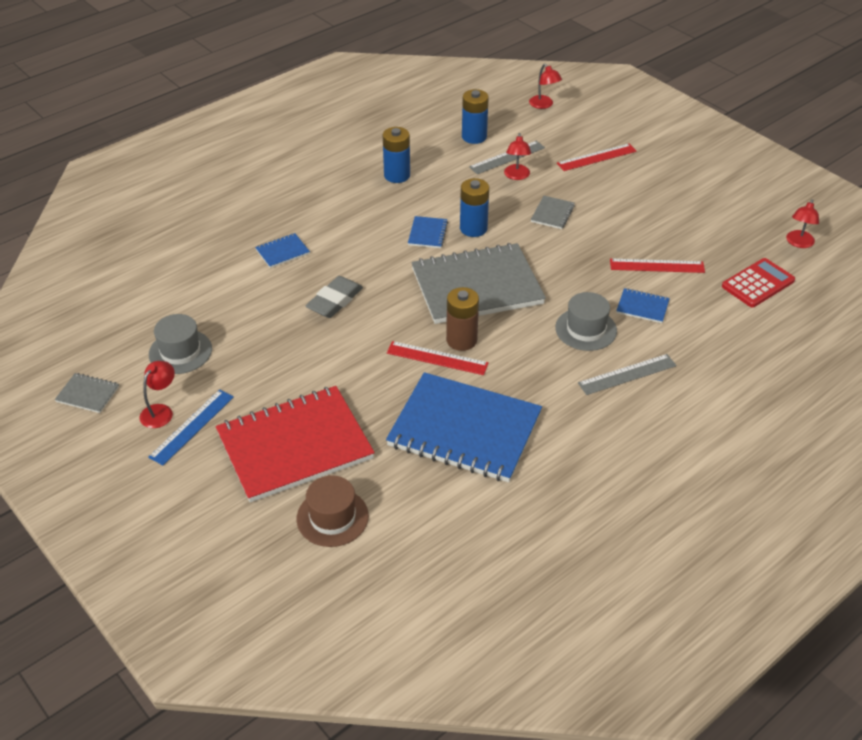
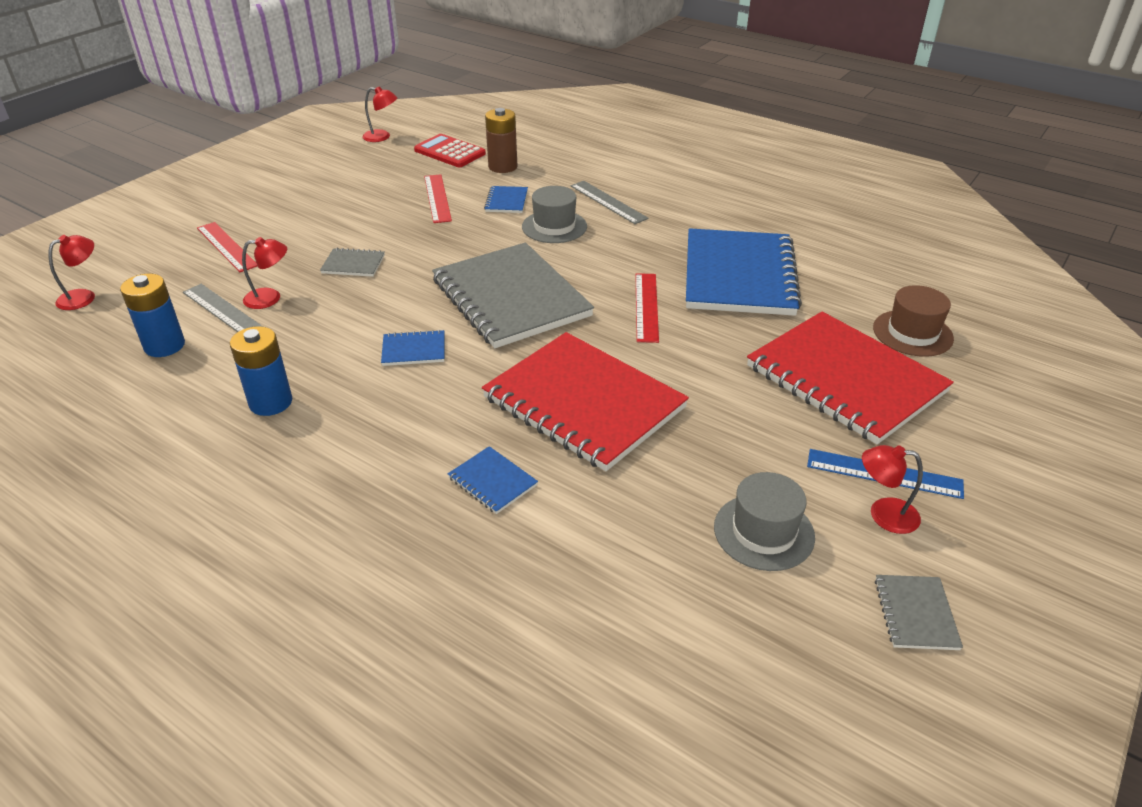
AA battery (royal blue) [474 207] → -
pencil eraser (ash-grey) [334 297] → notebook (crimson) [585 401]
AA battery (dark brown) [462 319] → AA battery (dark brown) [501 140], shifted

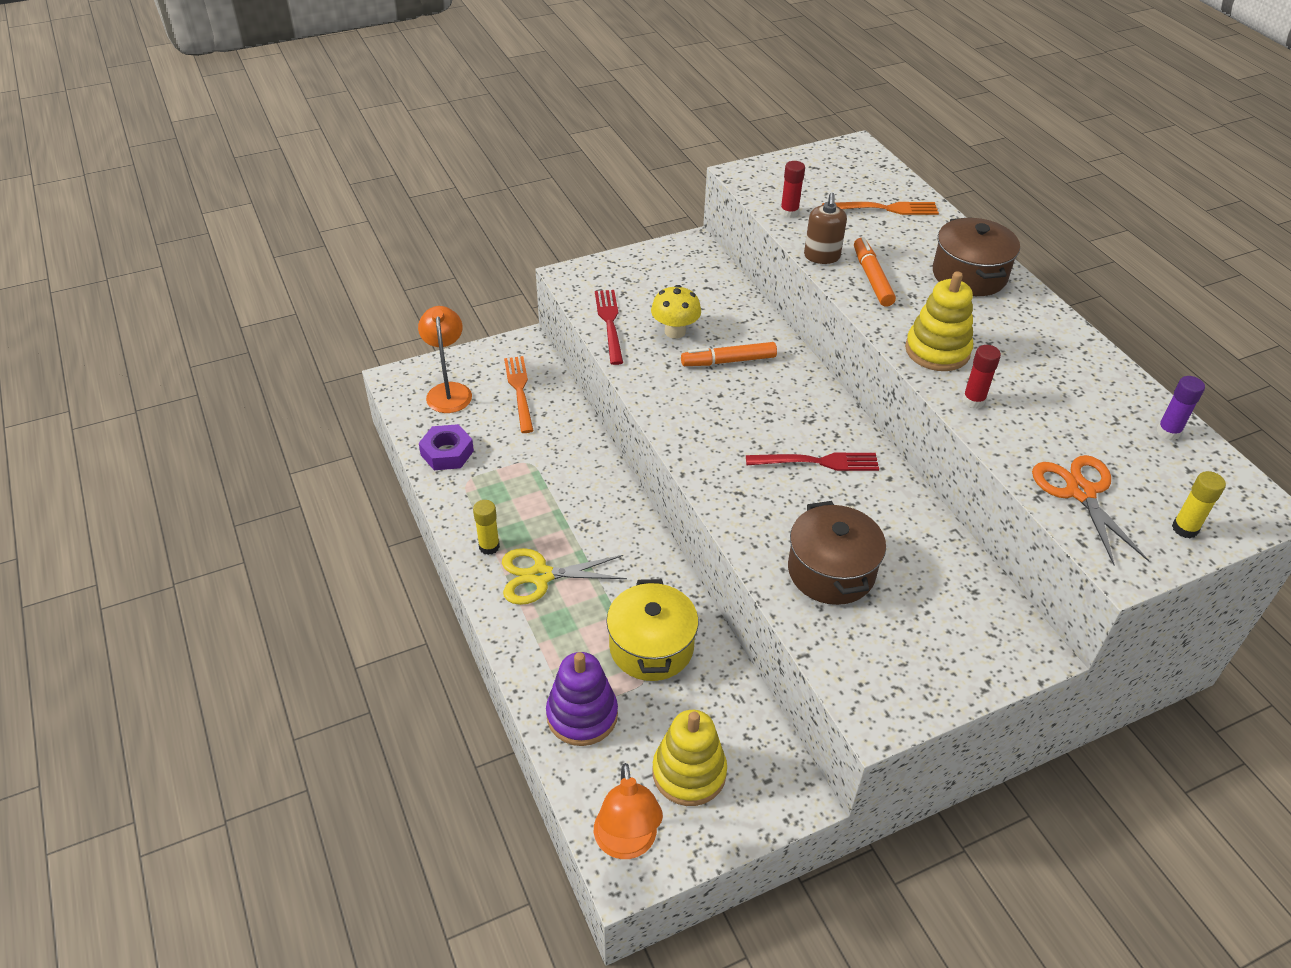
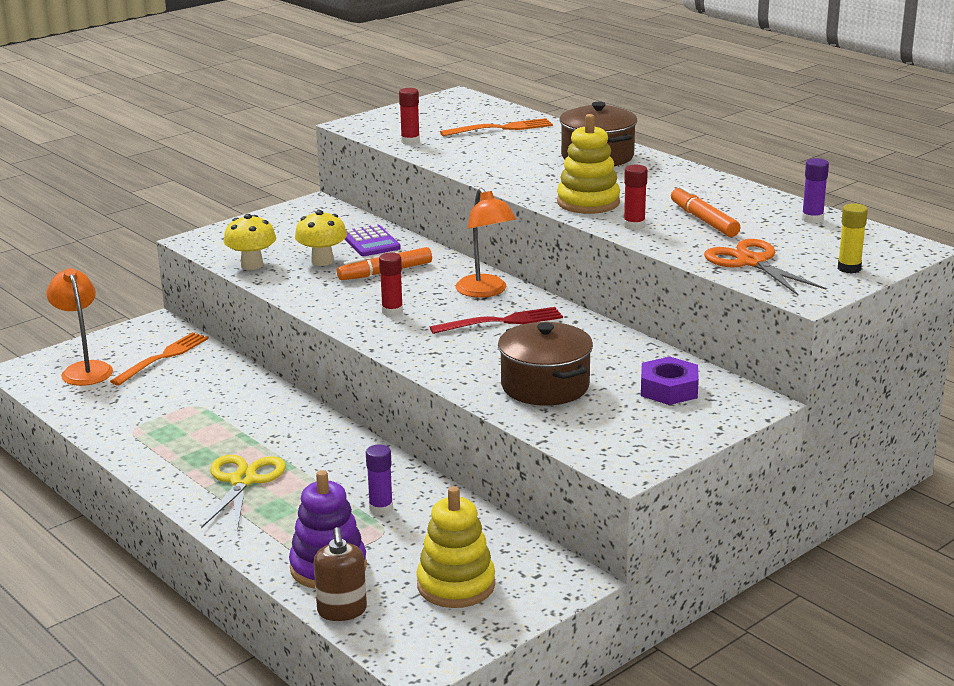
soap dispenser (dark brown) [825 228] → soap dispenser (dark brown) [340 574], shifted
marker (bright orange) [875 272] → marker (bright orange) [706 211], shifted
fork (crimson) [609 327] → fungus (yellow) [250 242]
fork (bright orange) [519 394] → fork (bright orange) [159 359], 60 degrees clockwise
hex nut (purple) [446 447] → hex nut (purple) [670 381], shifted
stick of glue (yellow) [486 527] → -
scissors (yellow) [564 576] → scissors (yellow) [243 493], 120 degrees clockwise
stockpot (yellow) [652 630] → stick of glue (purple) [379 479]
lamp (bright orange) [628 811] → lamp (bright orange) [485 243], shifted
- → calculator (purple) [373 240]
- → stick of glue (crimson) [391 285]

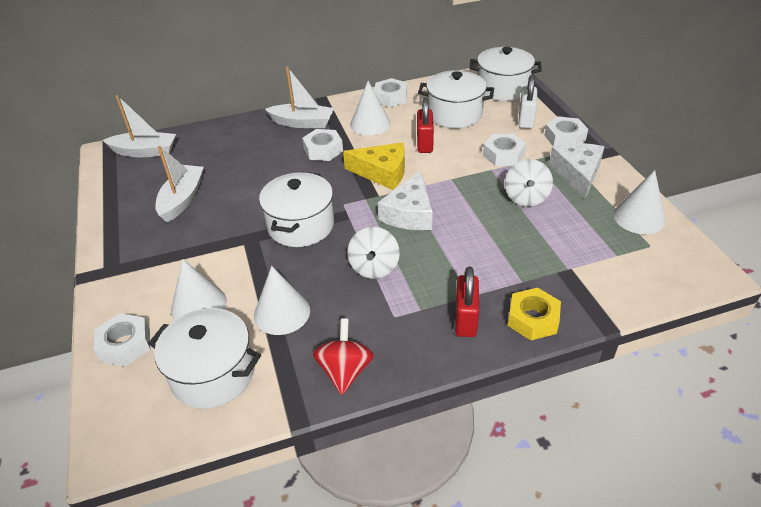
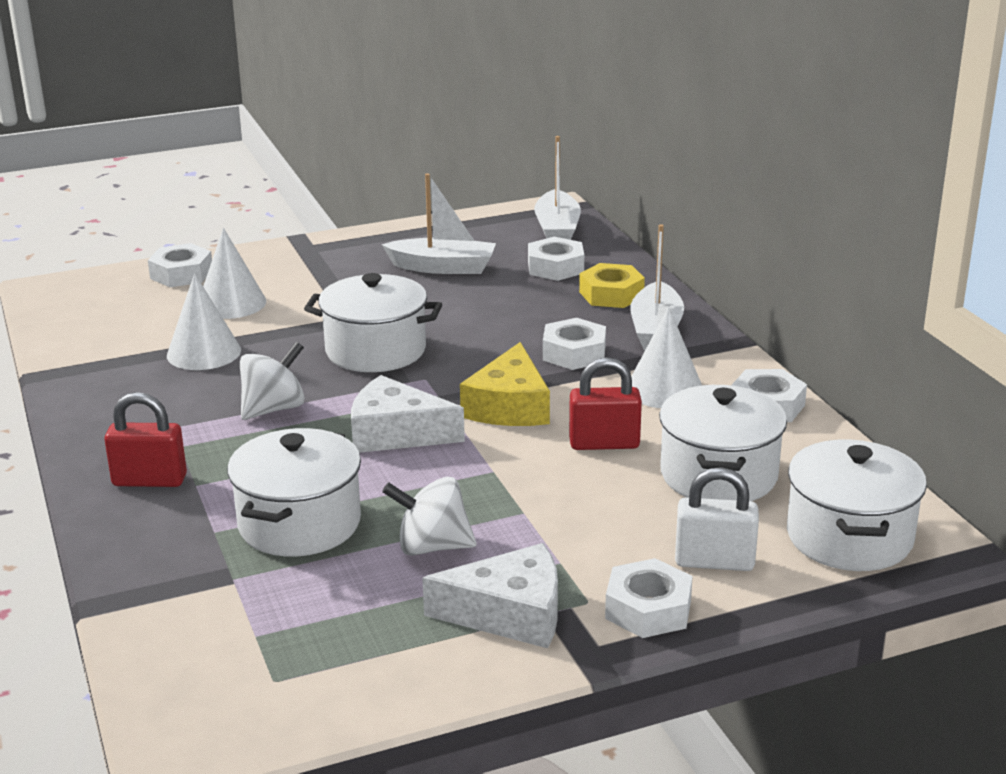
hex nut (pure white) [504 150] → hex nut (pure white) [556 259], shifted
cone shape (pure white) [639 202] → -
toy top (pure white) [373 253] → toy top (pure white) [272 381], 135 degrees clockwise
hex nut (yellow) [534 314] → hex nut (yellow) [612 285], shifted
stockpot (pure white) [204 358] → stockpot (pure white) [294 492], shifted
toy top (crimson) [343 356] → -

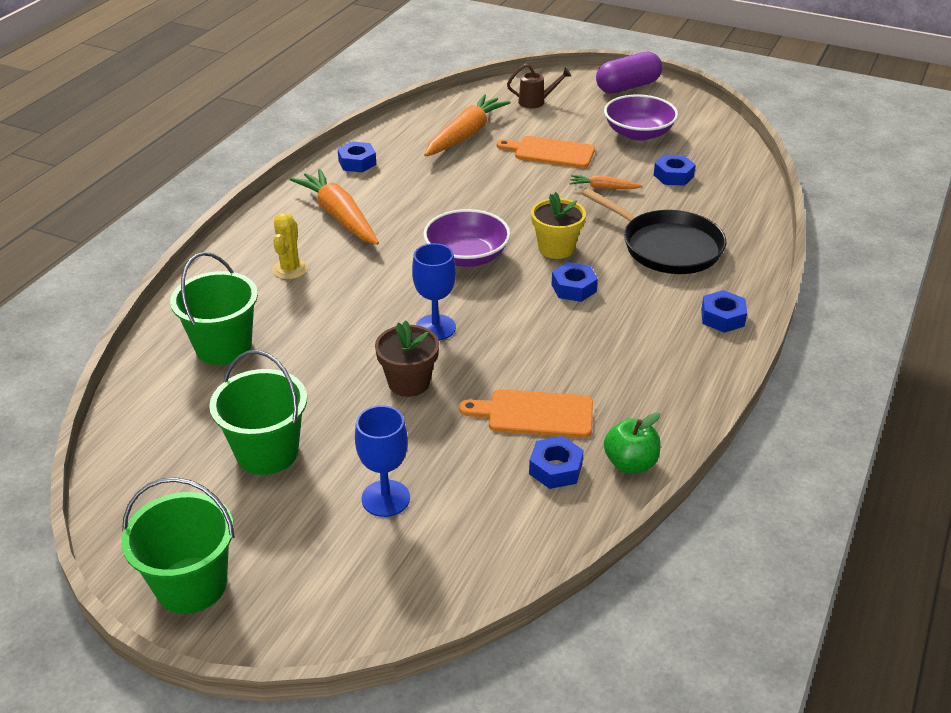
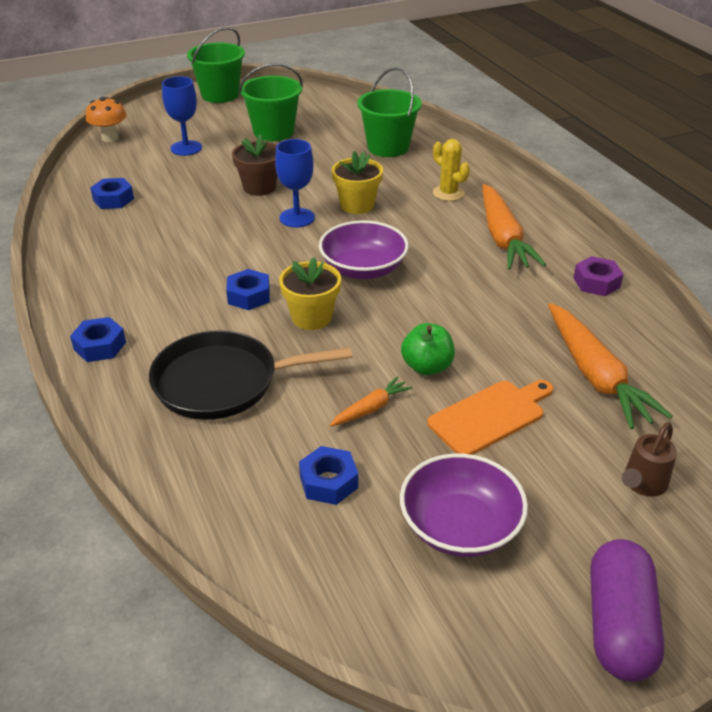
hex nut (royal blue) [357 156] → hex nut (purple) [598 276]
toy carrot (bright orange) [334 207] → toy carrot (bright orange) [514 227], 75 degrees clockwise
bread board (bright orange) [526 413] → -
toy apple (leaf-green) [632 442] → toy apple (leaf-green) [428 349], shifted
- → fungus (bright orange) [106 119]
- → flower pot (yellow) [357 182]

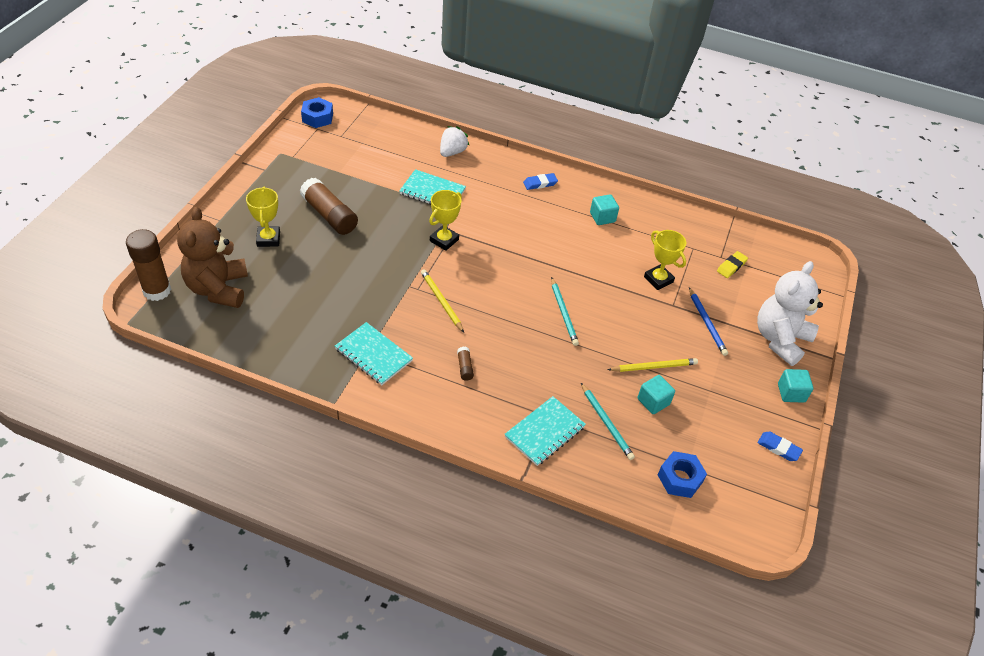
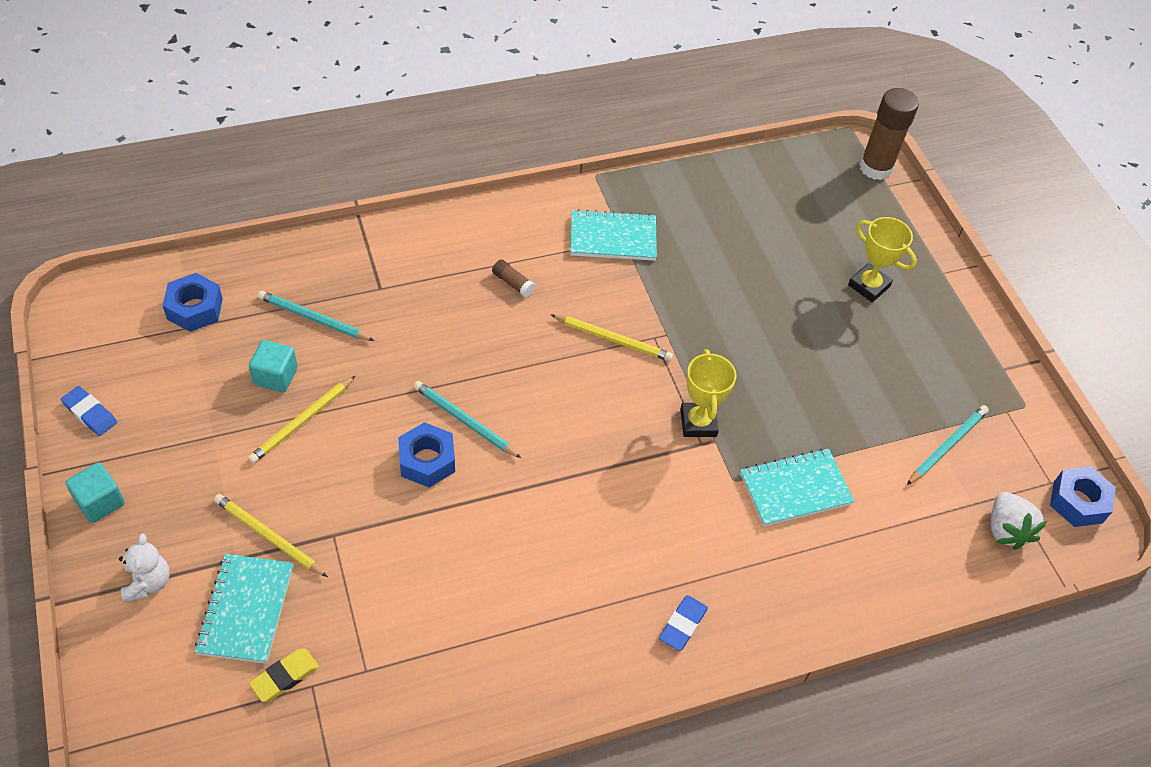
toy strawberry (pure white) [454 141] → toy strawberry (pure white) [1019 521], shifted
stick of glue (dark brown) [329 206] → -
cube (turquoise) [604 209] → -
stuffed bear (dark brown) [212 257] → -
award cup (yellow) [665 260] → -
pencil eraser (yellow) [732 264] → pencil eraser (yellow) [284 675], 45 degrees clockwise
stuffed bear (pure white) [790 313] → stuffed bear (pure white) [144 568], x0.48
wooden pencil (royal blue) [708 322] → wooden pencil (yellow) [271 535]
notebook (turquoise) [545 431] → notebook (turquoise) [244 609], shifted
pencil eraser (royal blue) [780 446] → pencil eraser (royal blue) [89 411], 45 degrees clockwise
- → wooden pencil (turquoise) [948 445]
- → hex nut (royal blue) [426 455]

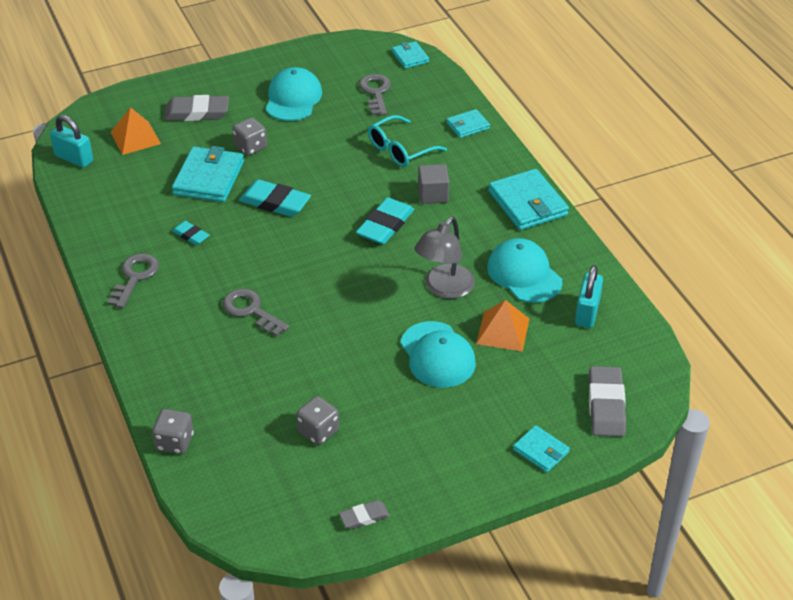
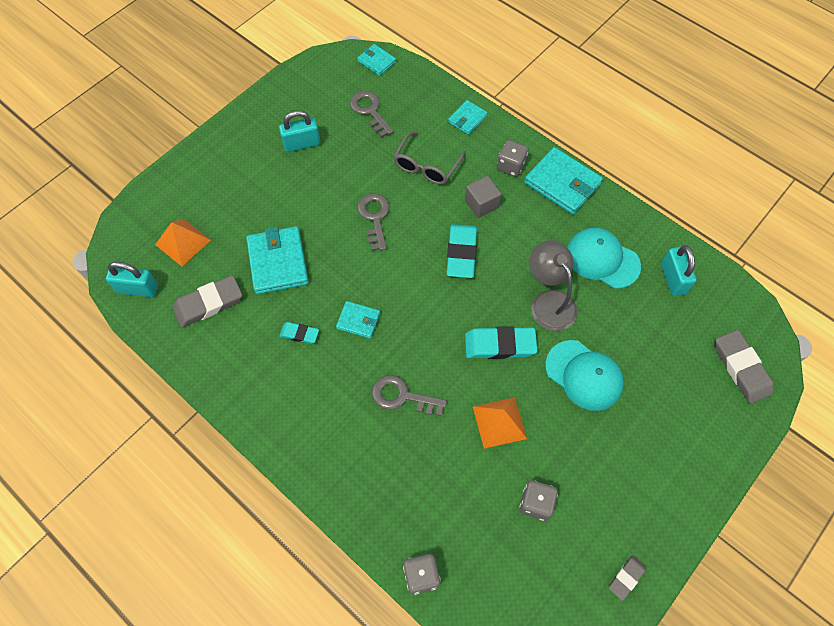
peaked cap (turquoise) [294 94] → lock (turquoise) [299 131]
pencil eraser (ash-grey) [196 108] → pencil eraser (ash-grey) [207 301], shifted
eyeglasses (turquoise) [407 141] → eyeglasses (ash-grey) [429 158]
dice (ash-grey) [249 136] → dice (ash-grey) [512 158], shifted
pencil eraser (turquoise) [275 198] → pencil eraser (turquoise) [501 342], shifted
lamp (ash-grey) [444 257] → lamp (ash-grey) [553 285], 150 degrees clockwise
door key (ash-grey) [133 280] → door key (ash-grey) [373 222], shifted
pyramid (bright orange) [502 326] → pyramid (bright orange) [500 423], shifted
card wallet (turquoise) [541 448] → card wallet (turquoise) [358 319], shifted

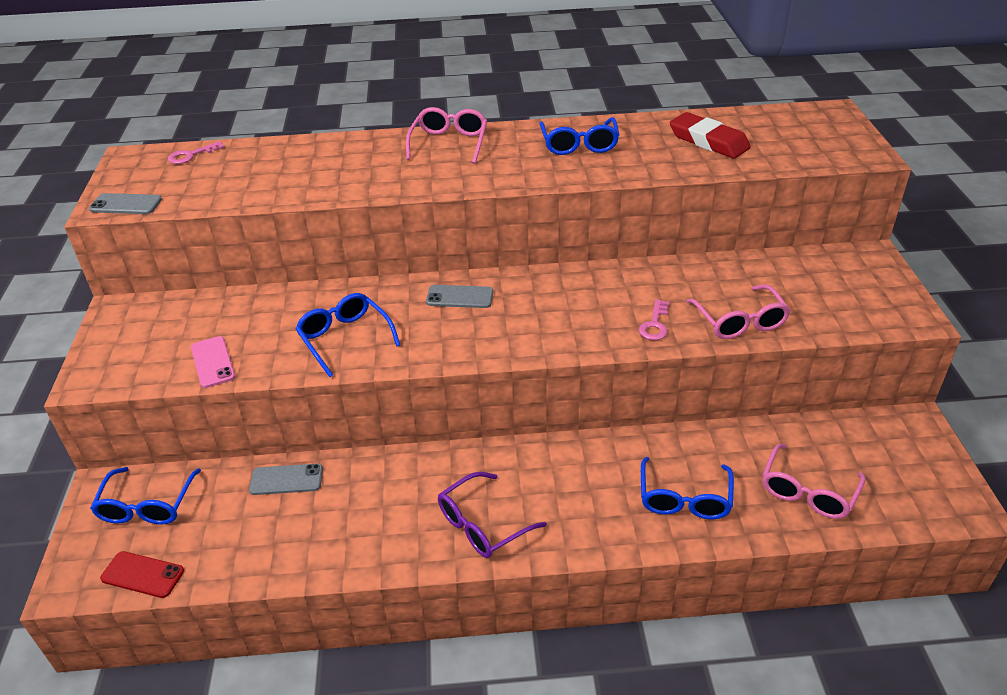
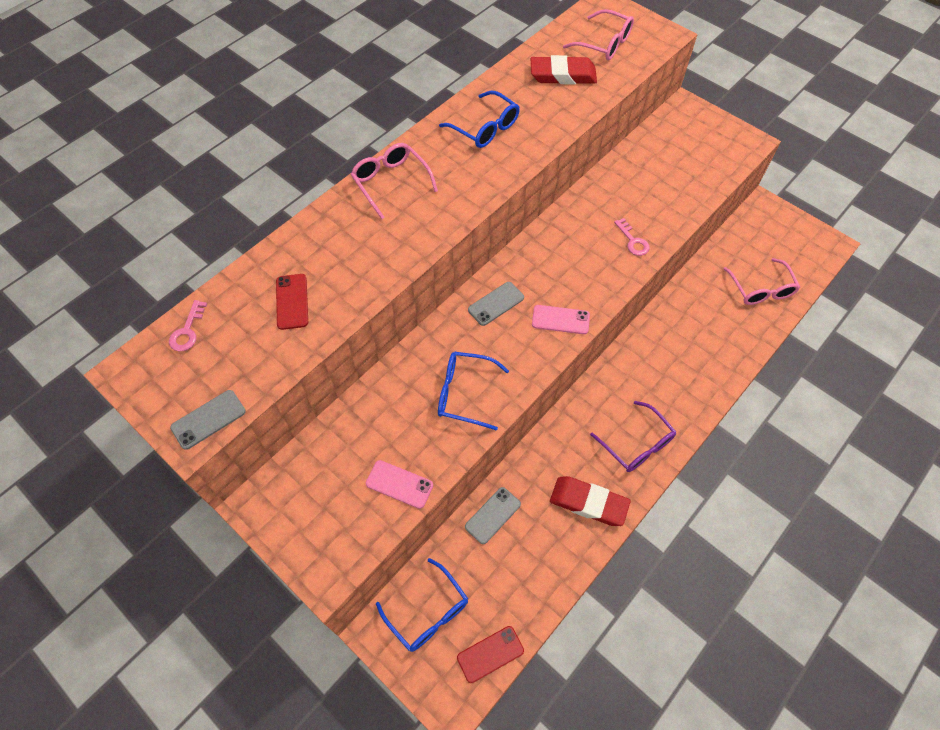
eyeglasses (pink) [738 312] → eyeglasses (pink) [598 34], shifted
eyeglasses (royal blue) [687 488] → -
eyeglasses (purple) [492 515] → eyeglasses (purple) [633 436], 45 degrees counterclockwise
- → mobile phone (crimson) [292 302]
- → mobile phone (pink) [561 319]
- → pencil eraser (crimson) [590 501]

